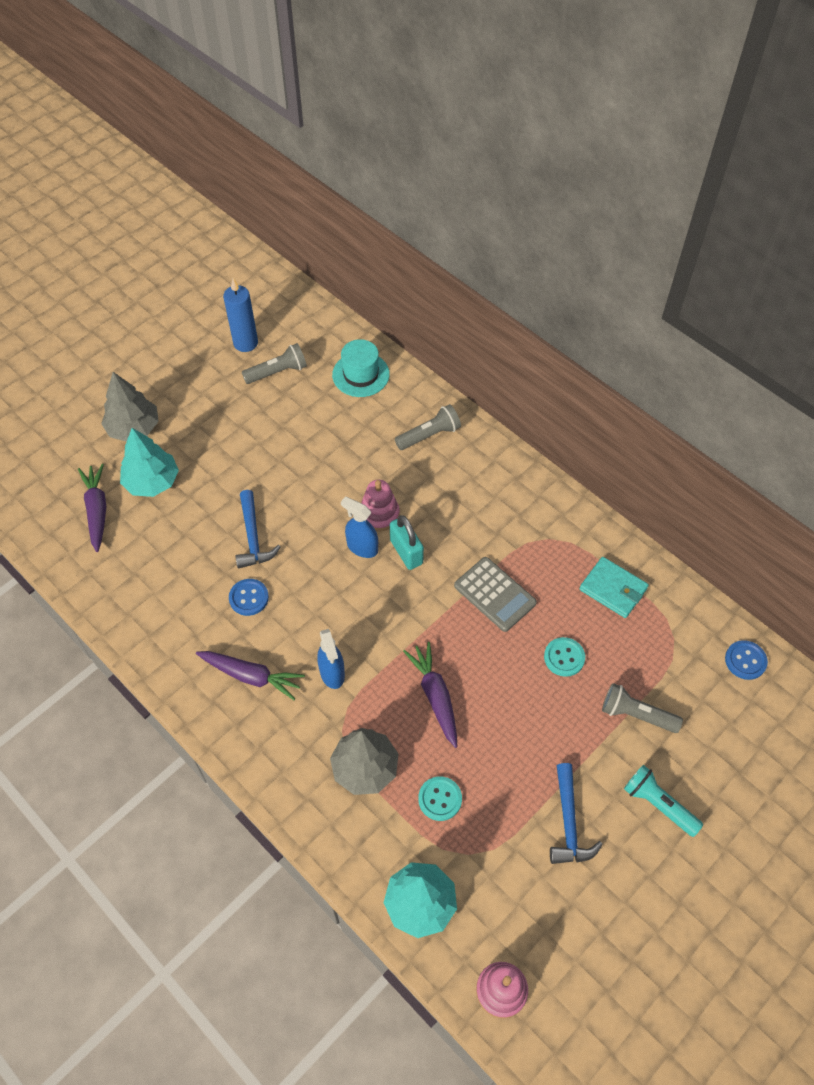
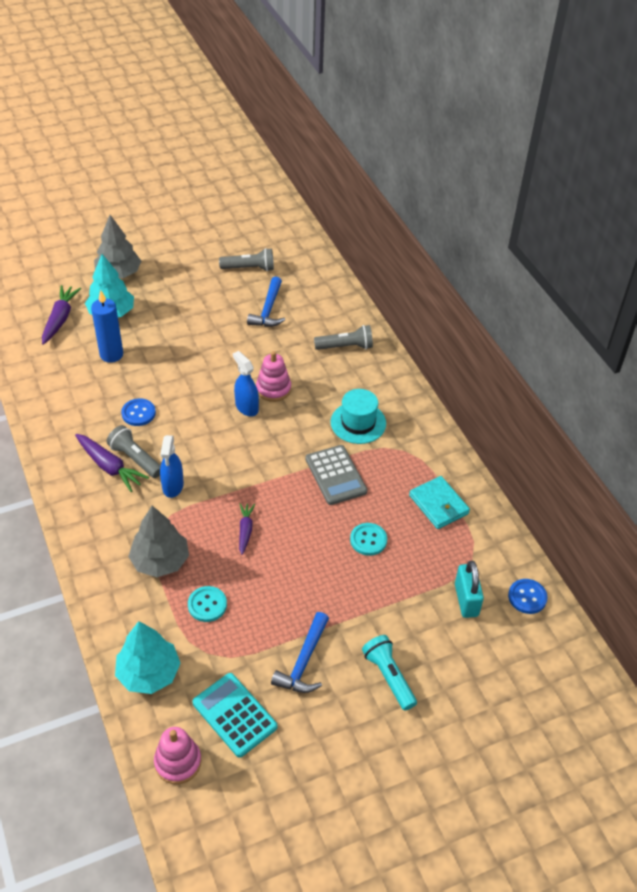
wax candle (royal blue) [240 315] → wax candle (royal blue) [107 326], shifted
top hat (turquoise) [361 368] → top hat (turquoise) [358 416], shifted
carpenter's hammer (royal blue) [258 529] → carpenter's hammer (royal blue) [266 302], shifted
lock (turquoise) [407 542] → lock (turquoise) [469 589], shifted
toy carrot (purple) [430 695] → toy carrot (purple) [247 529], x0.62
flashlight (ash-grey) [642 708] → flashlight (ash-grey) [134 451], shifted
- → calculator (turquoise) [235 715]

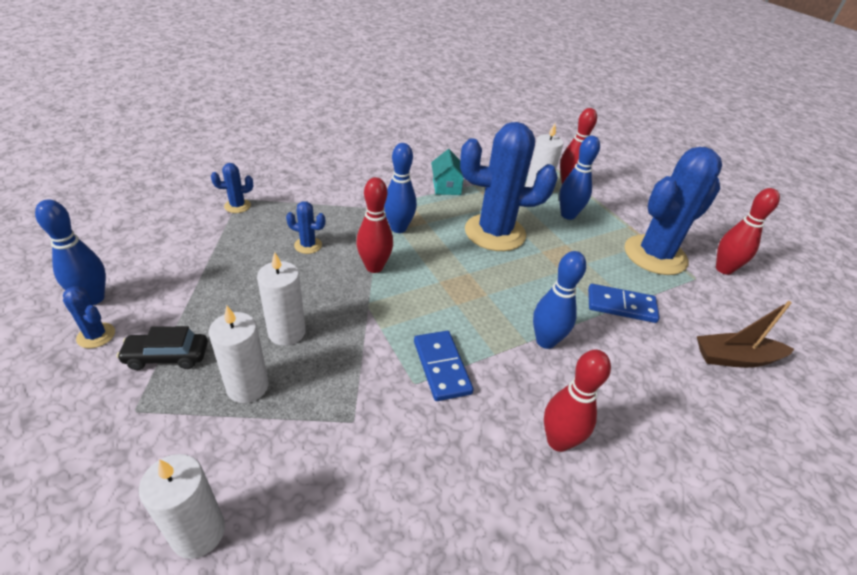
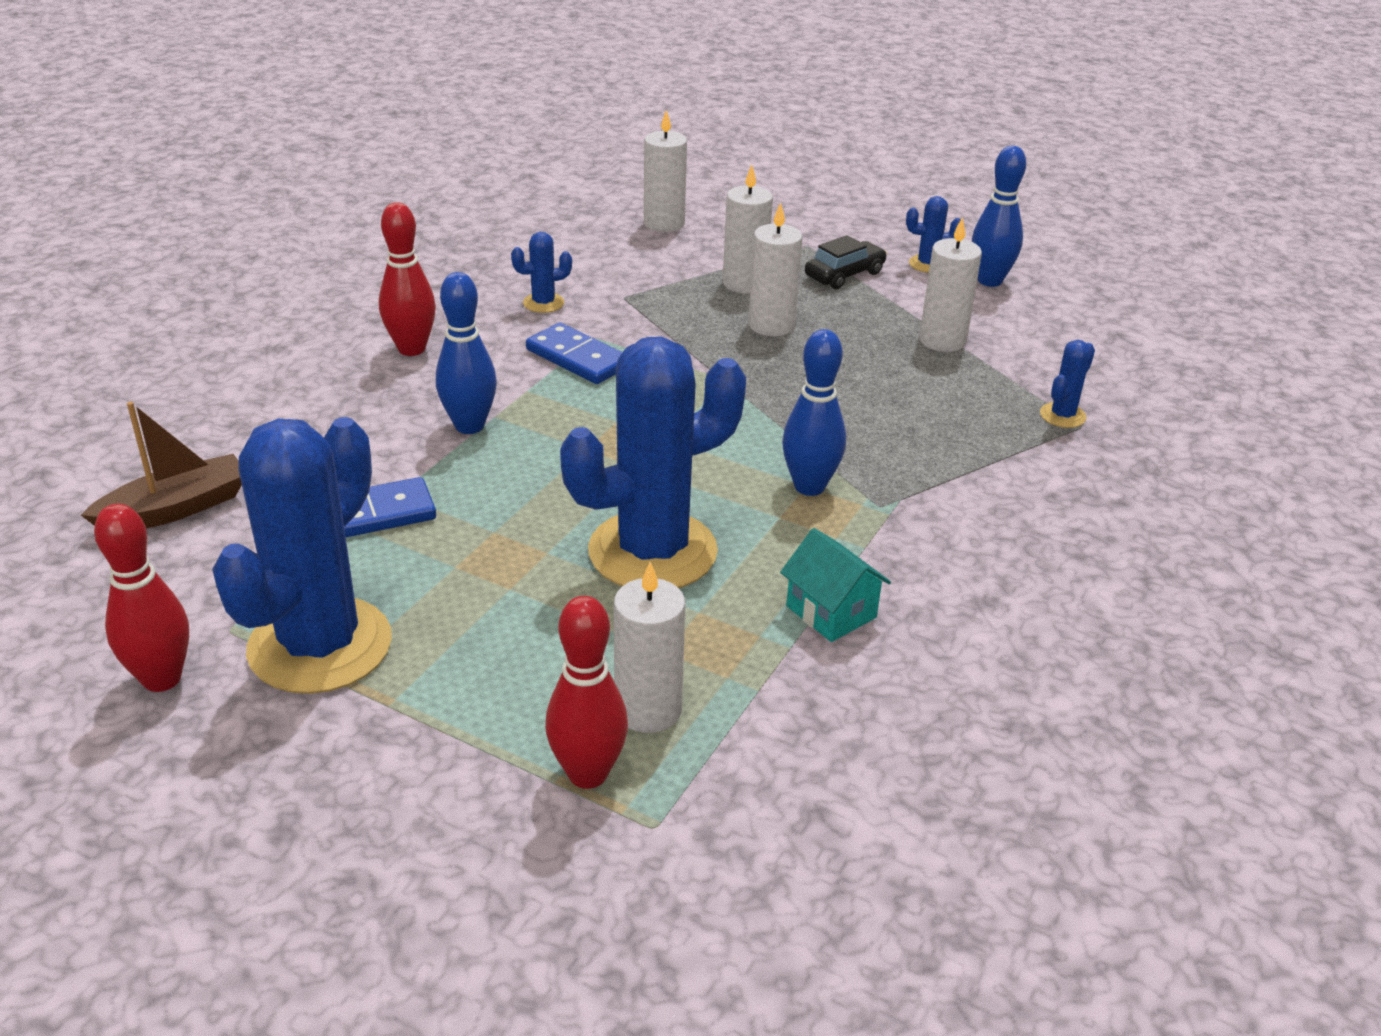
skittle (royal blue) [579 178] → -
skittle (crimson) [374 225] → -
prickly plant (royal blue) [305 227] → prickly plant (royal blue) [541 272], shifted
- → wax candle (pure white) [950 284]

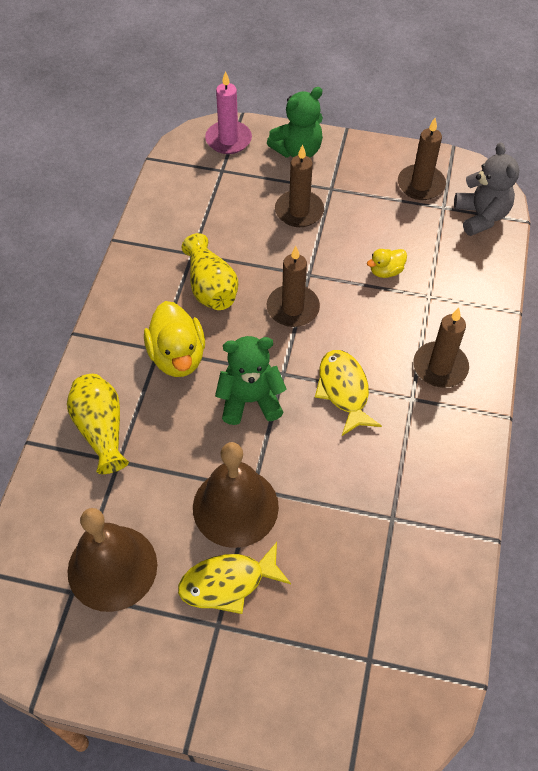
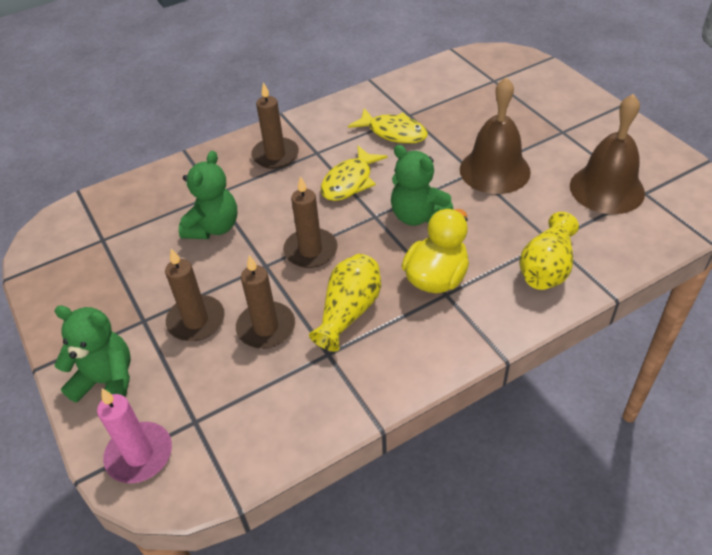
wax candle (dark brown) [422 159] → wax candle (dark brown) [265 302], shifted
stuffed bear (ash-grey) [486 189] → -
rubber duck (yellow) [387 263] → stuffed bear (leaf-green) [208 195]
fish figure (yellow) [234 578] → fish figure (yellow) [388 126], shifted

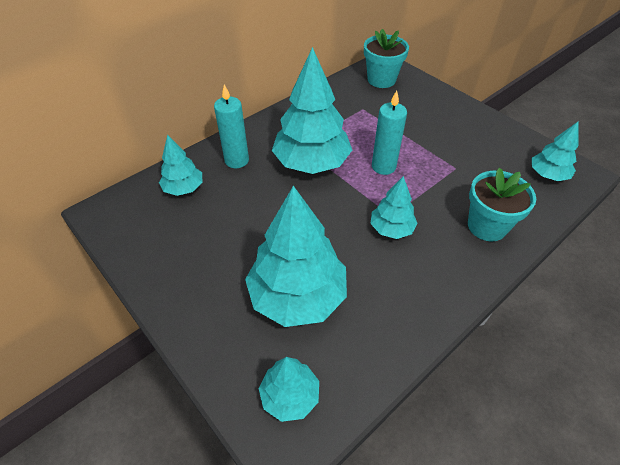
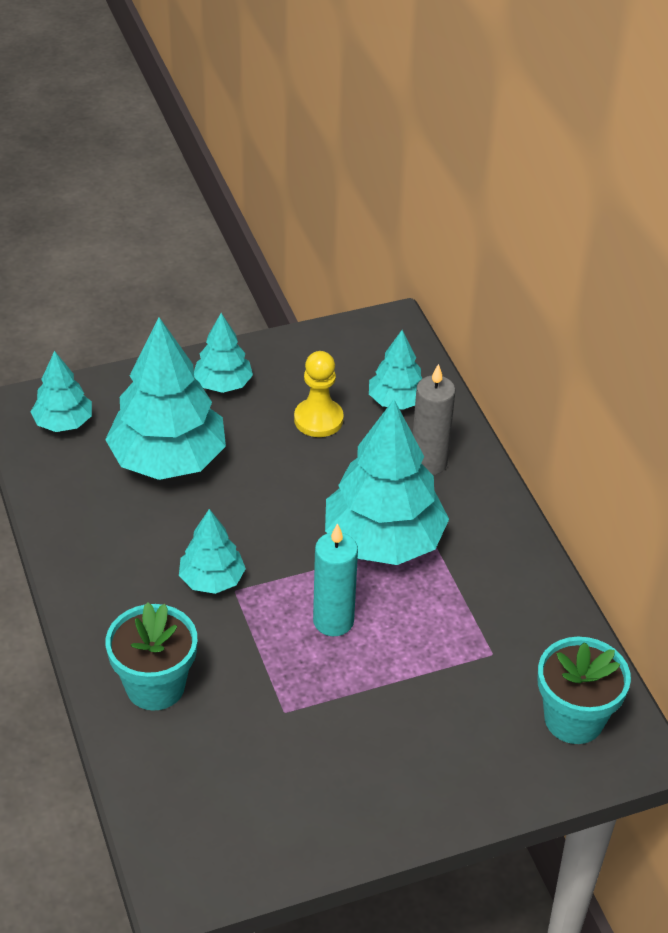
wax candle (turquoise) [231 126] → wax candle (ash-grey) [434 419]
tree (turquoise) [555 151] → tree (turquoise) [223 353], shifted
- → game pawn (yellow) [319 394]

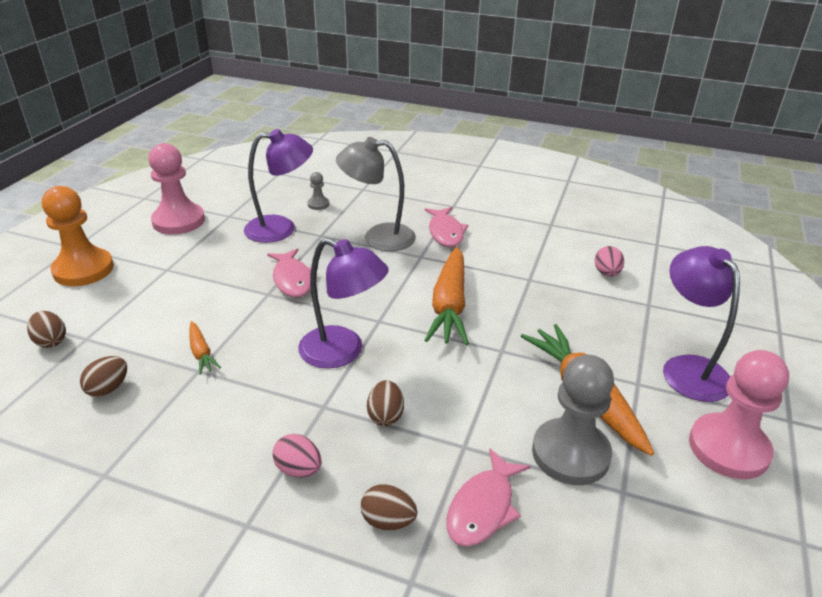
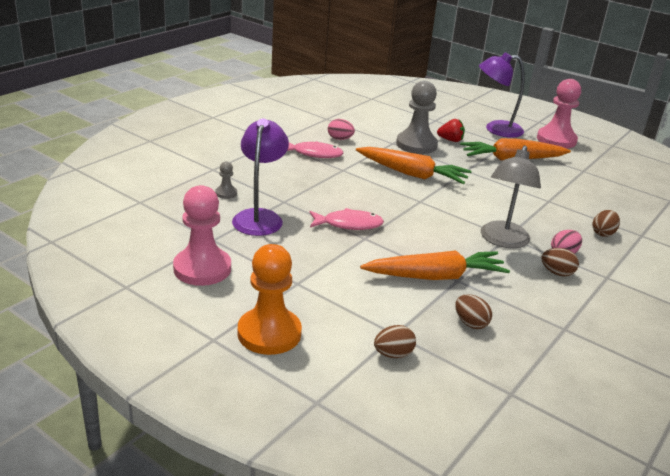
lamp (ash-grey) [376 194] → lamp (ash-grey) [511 196], shifted
lamp (purple) [343 303] → -
egg (pink) [609 261] → egg (pink) [341 129], shifted
toy carrot (bright orange) [205 348] → toy carrot (bright orange) [435 265], x2.11
game pawn (ash-grey) [573 420] → game pawn (ash-grey) [417 117], shifted
egg (dark brown) [385 403] → egg (dark brown) [560 262], shifted
fish figure (pink) [488 497] → -
- → toy strawberry (crimson) [451 130]

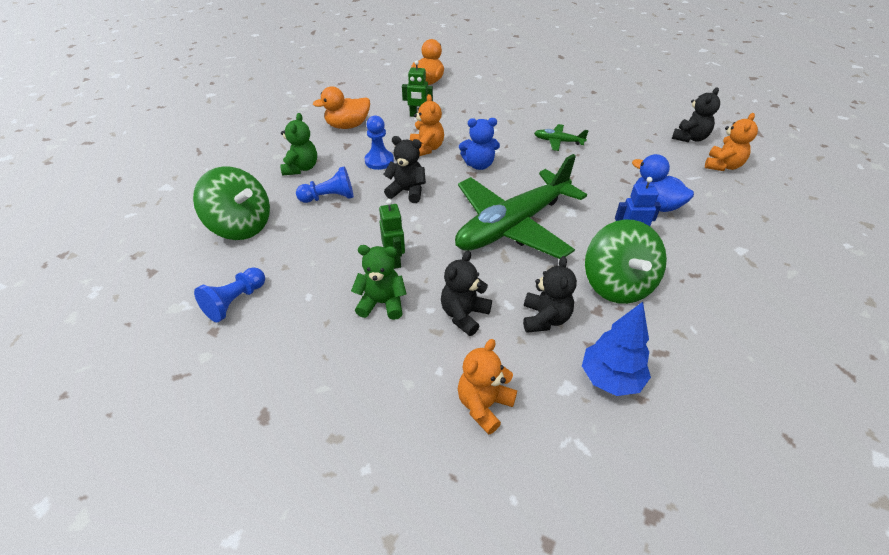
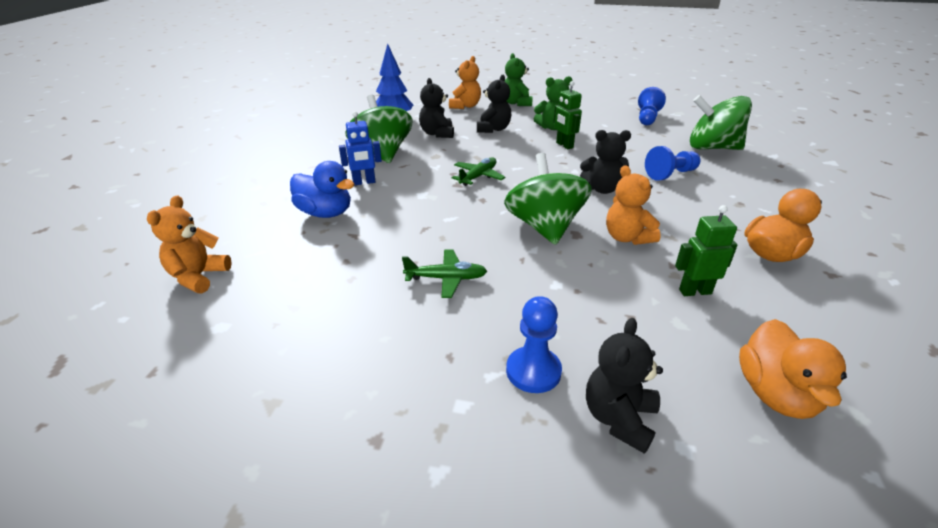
stuffed bear (ebony) [696 115] → stuffed bear (ebony) [624 386], shifted
stuffed bear (leaf-green) [298 144] → stuffed bear (leaf-green) [519 79], shifted
game pawn (royal blue) [379 143] → game pawn (royal blue) [534 344], shifted
stuffed bear (royal blue) [479 144] → toy top (leaf-green) [548 199]
aeroplane (leaf-green) [521 206] → aeroplane (leaf-green) [478 171], x0.40

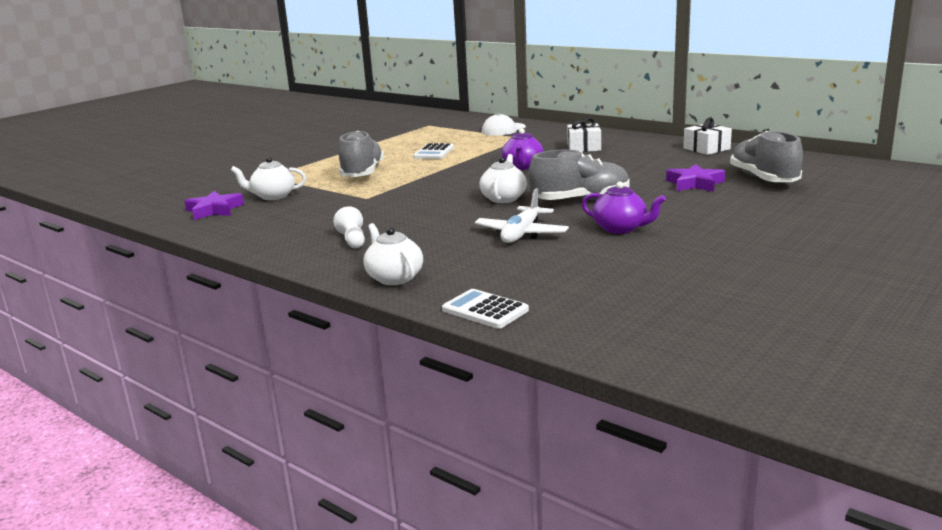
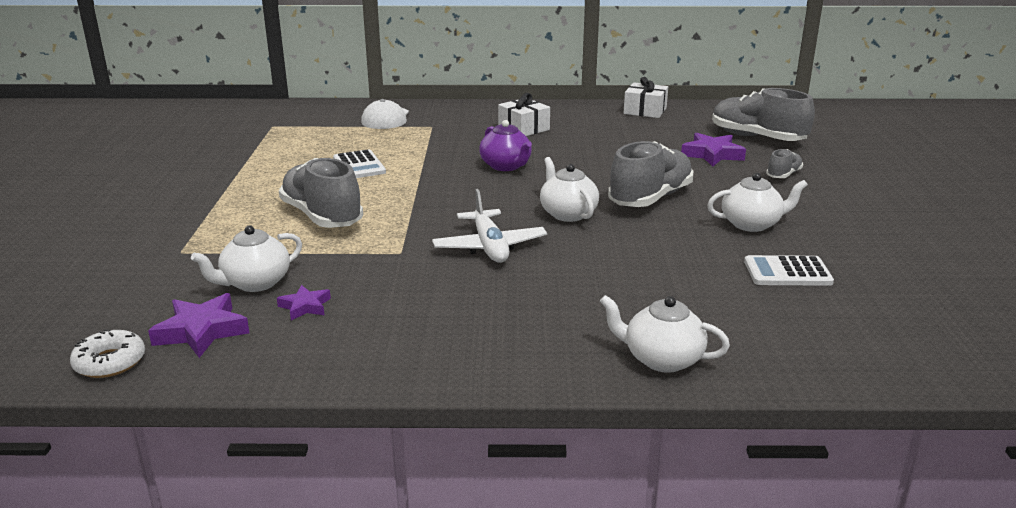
tea pot (purple) [624 208] → tea pot (pure white) [757 202]
aeroplane (pure white) [522 215] → aeroplane (pure white) [489 226], shifted
game pawn (pure white) [349 227] → -
calculator (pure white) [485 309] → calculator (pure white) [789 270], shifted
- → lace-up shoe (ash-grey) [784 163]
- → star shape (purple) [304 302]
- → donut (pure white) [107 353]

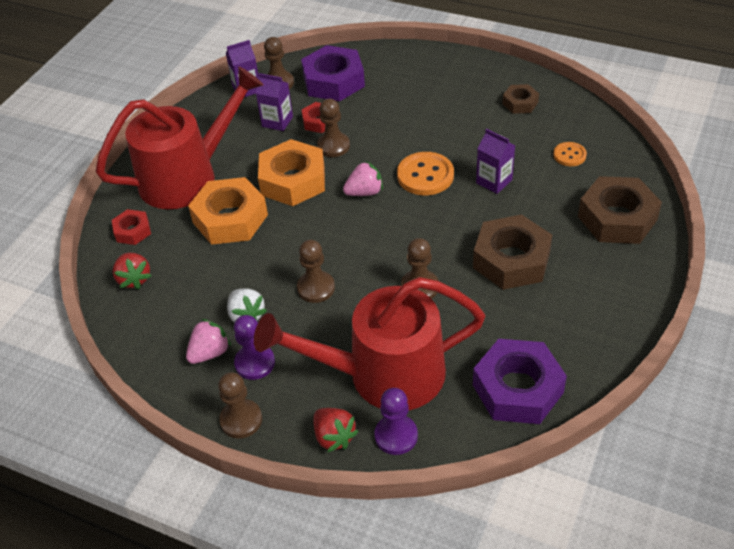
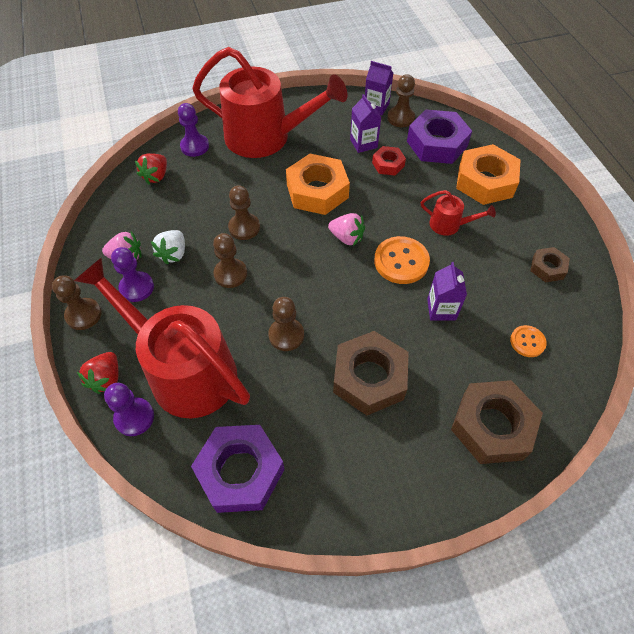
game pawn (dark brown) [333 128] → game pawn (dark brown) [244 212], shifted
hex nut (bright orange) [228 211] → hex nut (bright orange) [488 174], shifted
hex nut (crimson) [131 227] → game pawn (purple) [193 130]
- → watering pot (crimson) [458 213]

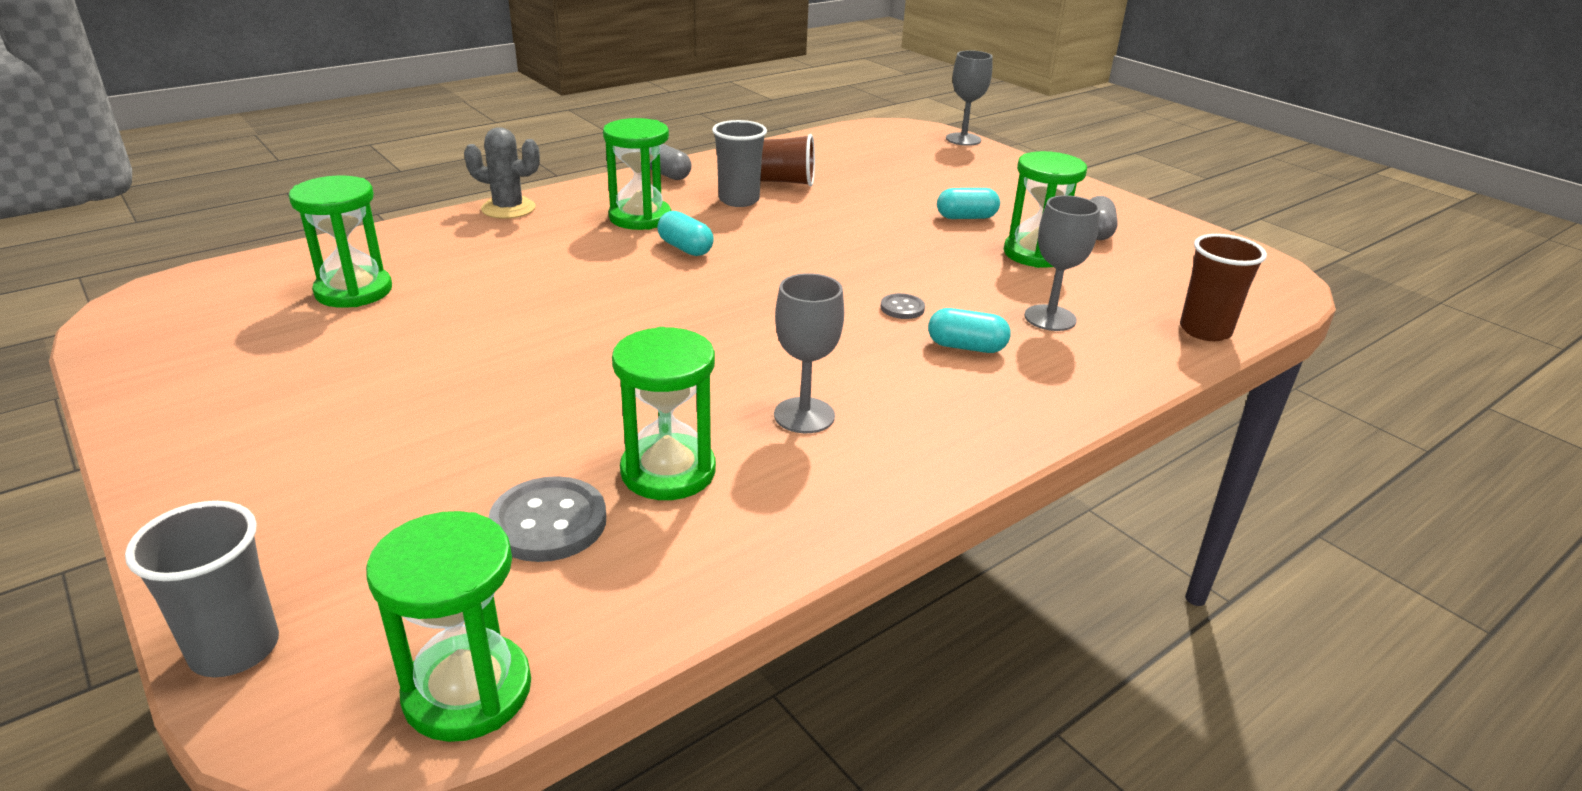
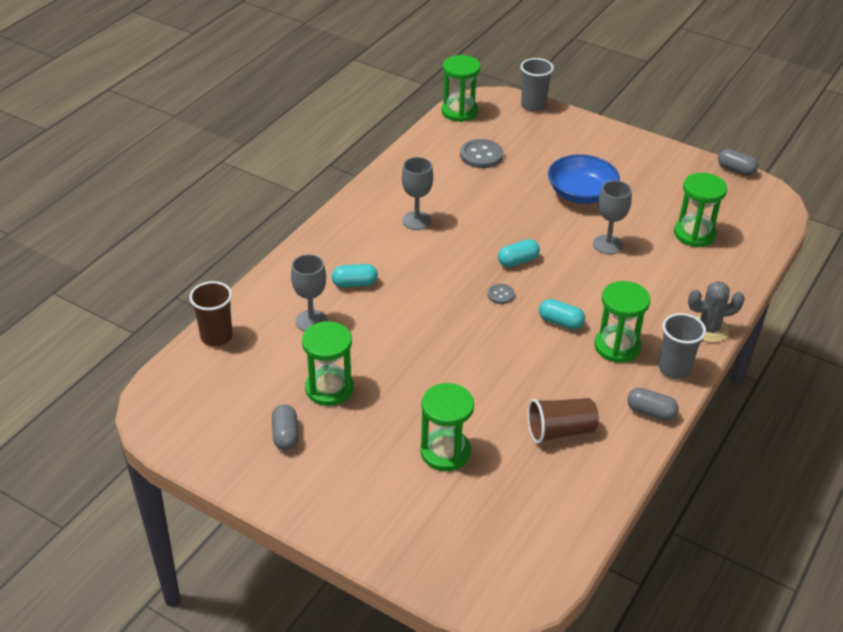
chalice (ash-grey) [969 98] → chalice (ash-grey) [612 217], shifted
beaker (ash-grey) [739 163] → beaker (ash-grey) [682 346], shifted
pill (turquoise) [968 203] → pill (turquoise) [519 253], shifted
button (ash-grey) [903 306] → button (ash-grey) [501 294], shifted
sandglass (leaf-green) [664 413] → sandglass (leaf-green) [447 427], shifted
- → pill (ash-grey) [738 162]
- → serving bowl (royal blue) [584 179]

